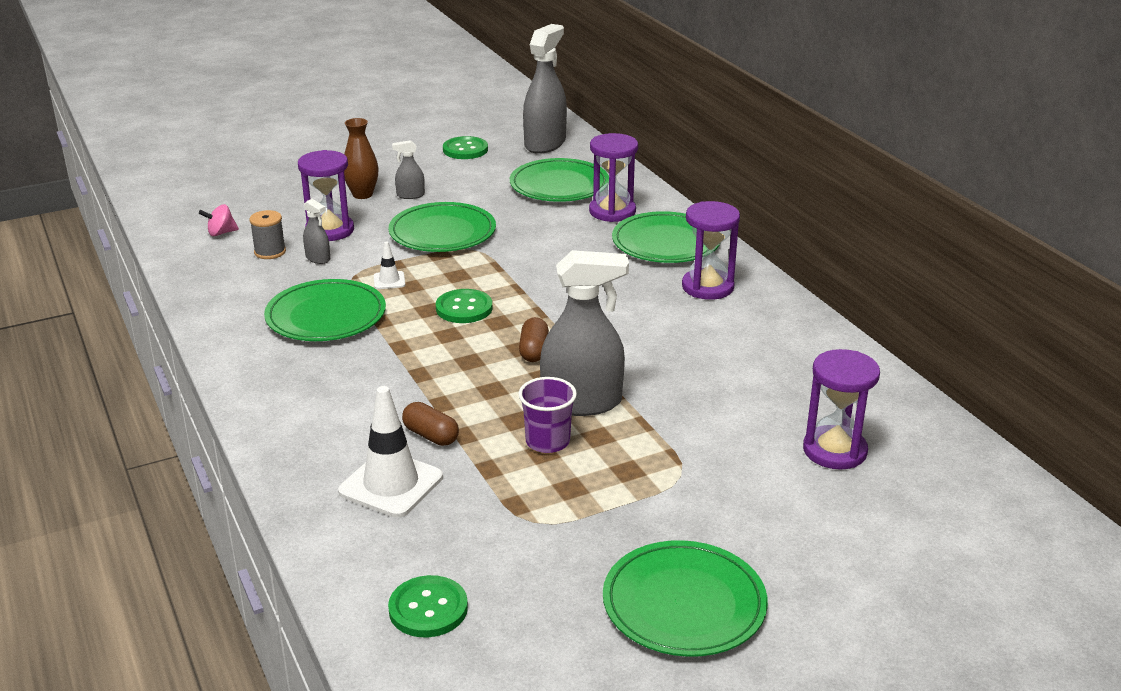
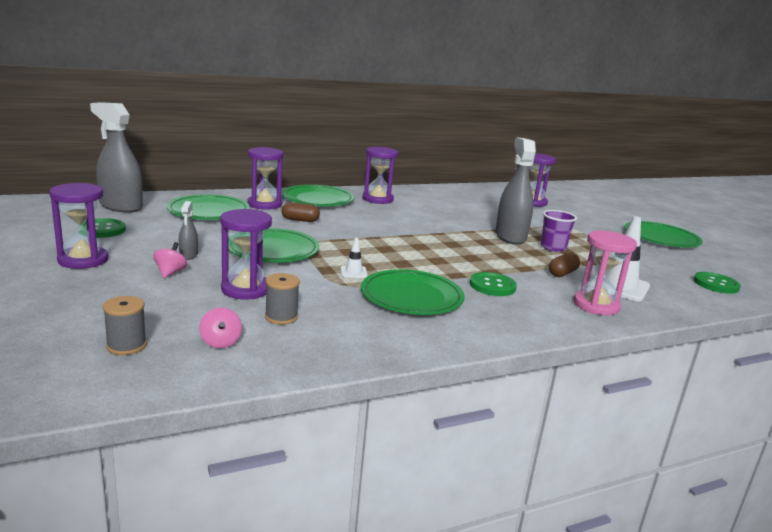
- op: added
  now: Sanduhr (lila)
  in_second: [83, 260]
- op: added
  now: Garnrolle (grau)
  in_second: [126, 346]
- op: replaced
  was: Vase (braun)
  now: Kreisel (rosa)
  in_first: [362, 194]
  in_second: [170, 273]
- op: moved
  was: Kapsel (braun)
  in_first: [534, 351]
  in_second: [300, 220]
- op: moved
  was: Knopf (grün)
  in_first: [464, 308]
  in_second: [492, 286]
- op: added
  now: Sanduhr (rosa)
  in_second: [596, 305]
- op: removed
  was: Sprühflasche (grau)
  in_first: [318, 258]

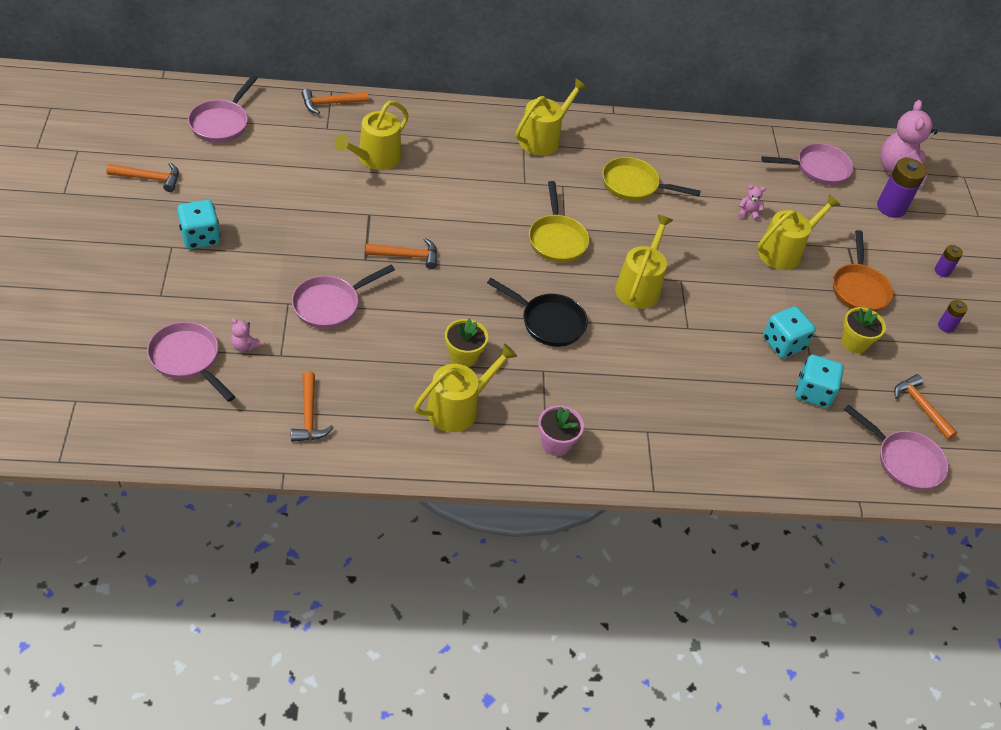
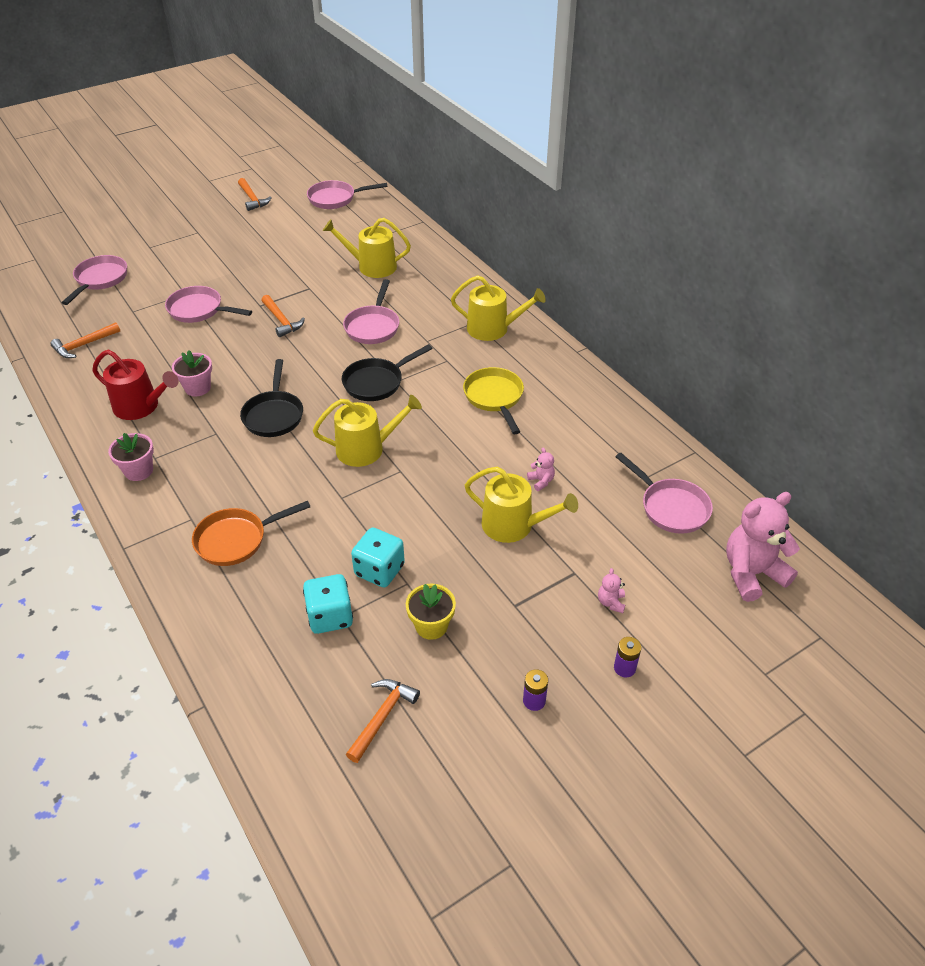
- op: recoloured
  was: Gießkanne (gelb)
  now: Gießkanne (rot)
  in_first: [458, 408]
  in_second: [141, 406]
- op: recoloured
  was: Blumentopf (gelb)
  now: Blumentopf (rosa)
  in_first: [463, 356]
  in_second: [198, 388]
- op: moved
  was: Pfanne (orange)
  in_first: [859, 289]
  in_second: [236, 540]
- op: recoloured
  was: Pfanne (gelb)
  now: Pfanne (schwarz)
  in_first: [557, 239]
  in_second: [377, 382]
- op: moved
  was: Pfanne (rosa)
  in_first: [904, 461]
  in_second: [373, 326]
- op: moved
  was: Teddybär (rosa)
  in_first: [244, 346]
  in_second: [611, 602]
- op: removed
  was: Spielwürfel (türkis)
  in_first: [200, 237]
- op: removed
  was: Hammer (orange)
  in_first: [330, 104]
- op: removed
  was: Batterie (lila)
  in_first: [891, 207]

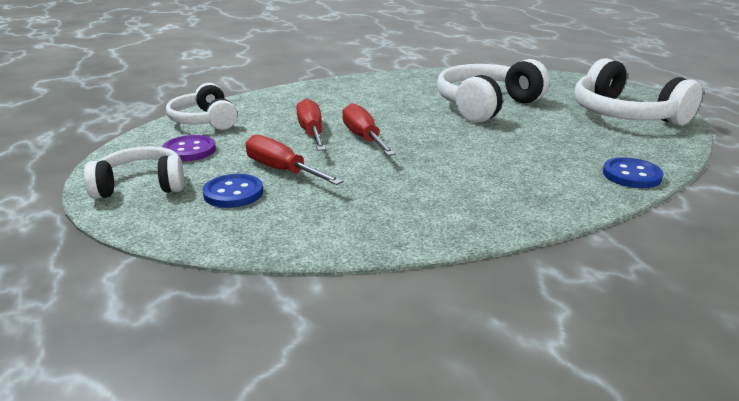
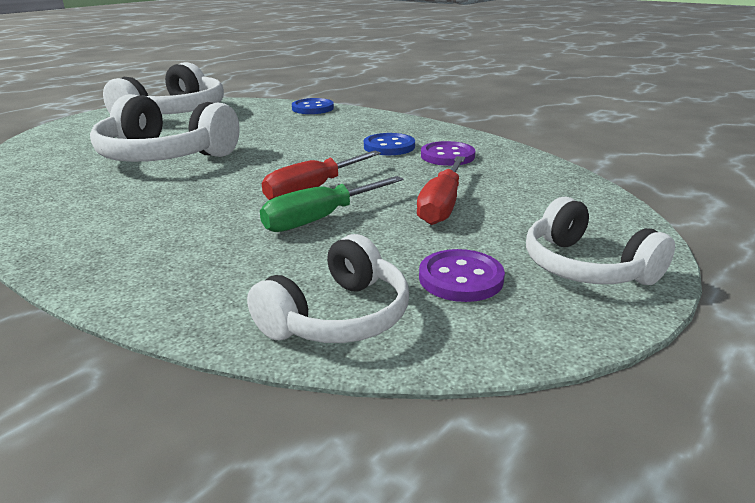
- op: recoloured
  was: Schraubenzieher (rot)
  now: Schraubenzieher (grün)
  in_first: [311, 133]
  in_second: [321, 219]
- op: moved
  was: Knopf (blau)
  in_first: [233, 193]
  in_second: [389, 146]
- op: added
  now: Knopf (lila)
  in_second: [447, 156]

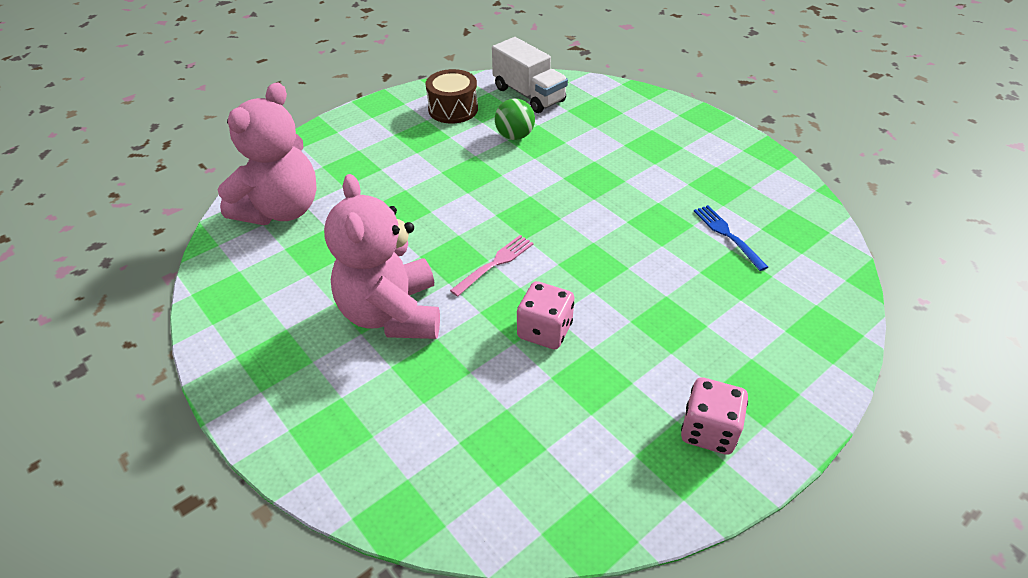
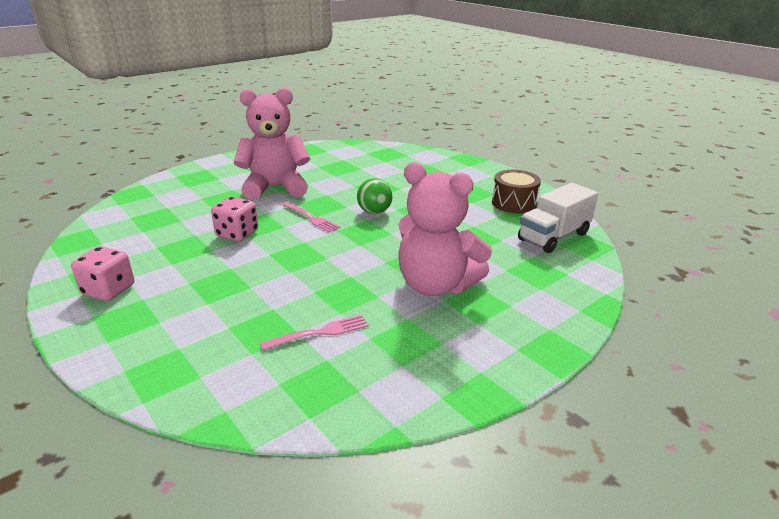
- op: recoloured
  was: Gabel (blau)
  now: Gabel (rosa)
  in_first: [727, 235]
  in_second: [320, 333]
- op: moved
  was: Ball (grün)
  in_first: [514, 136]
  in_second: [374, 212]
- op: moved
  was: Teddybär (rosa)
  in_first: [281, 210]
  in_second: [436, 285]

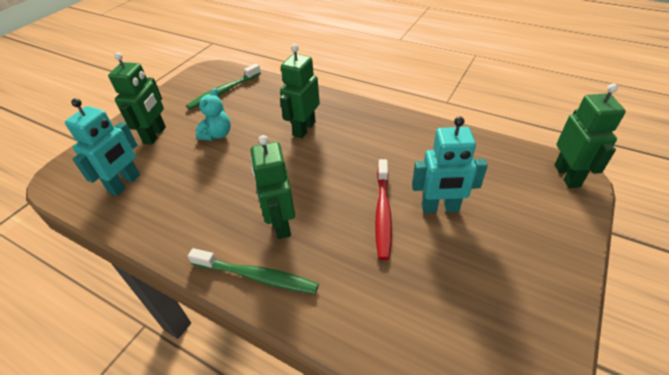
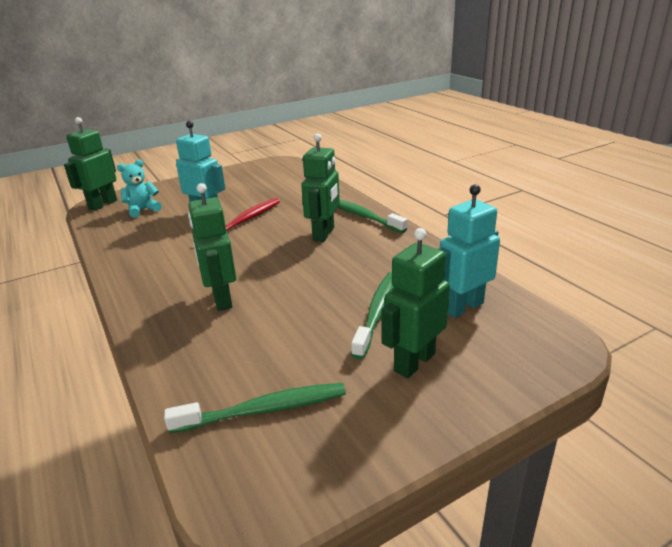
- op: moved
  was: Teddybär (türkis)
  in_first: [217, 135]
  in_second: [142, 210]
- op: turned
  was: Roboter (grün)
  in_first: [304, 129]
  in_second: [221, 299]
  clockwise: 105
- op: added
  now: Zahnbürste (grün)
  in_second: [377, 312]

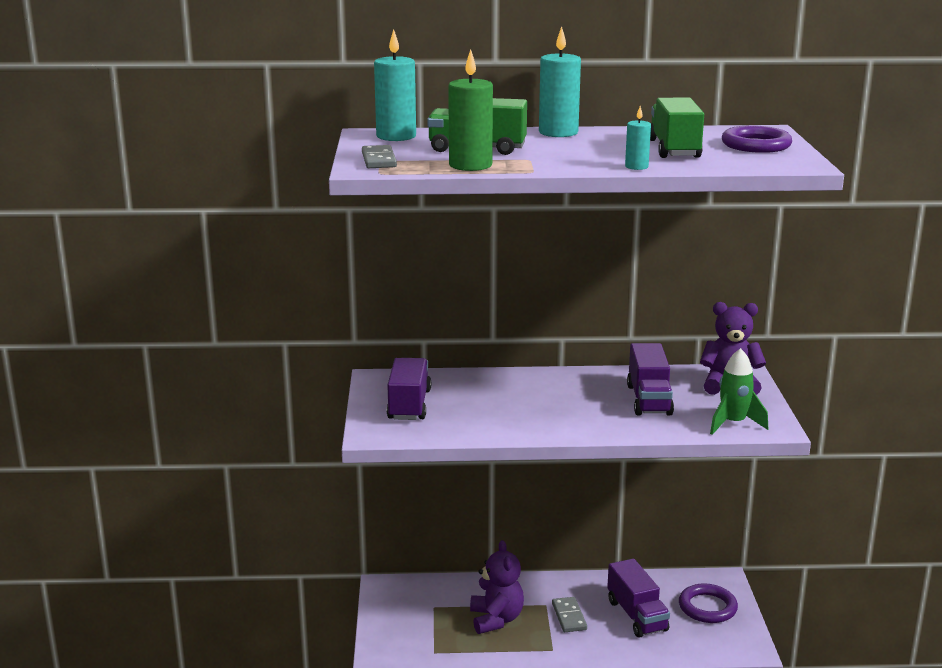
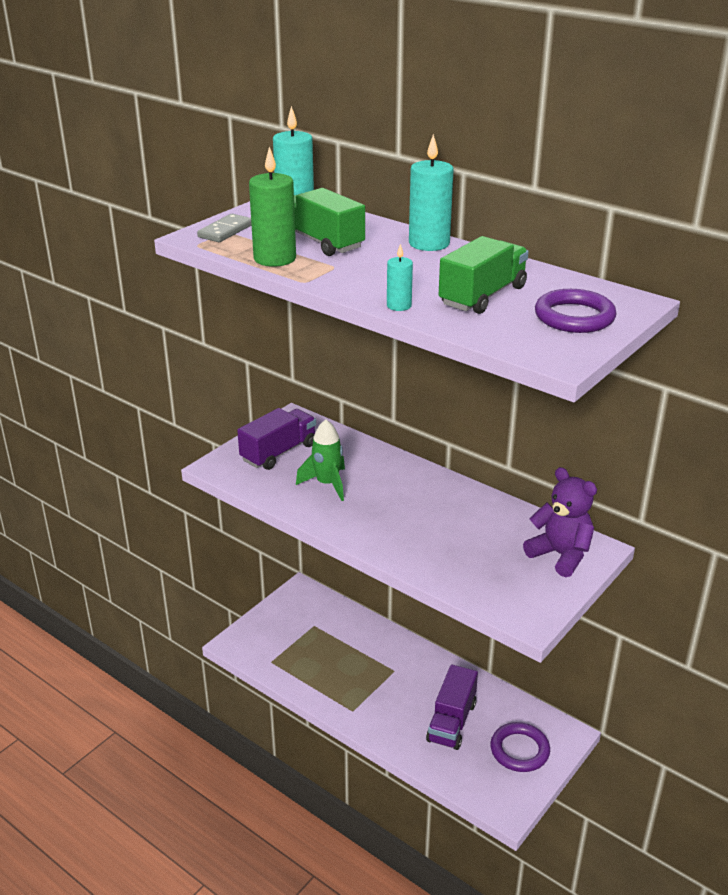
- op: moved
  was: Rakete (grün)
  in_first: [733, 423]
  in_second: [327, 484]
- op: removed
  was: Teddybär (lila)
  in_first: [496, 619]
- op: removed
  was: Dominostein (grau)
  in_first: [569, 616]
- op: removed
  was: Lastwagen (lila)
  in_first: [648, 400]

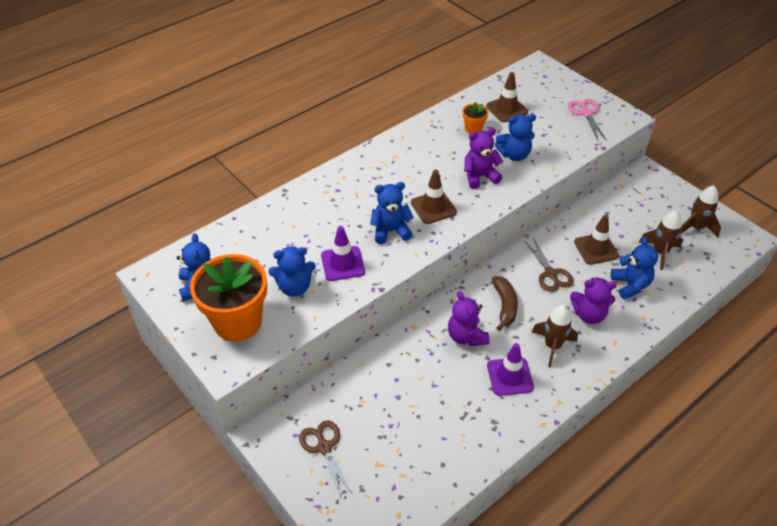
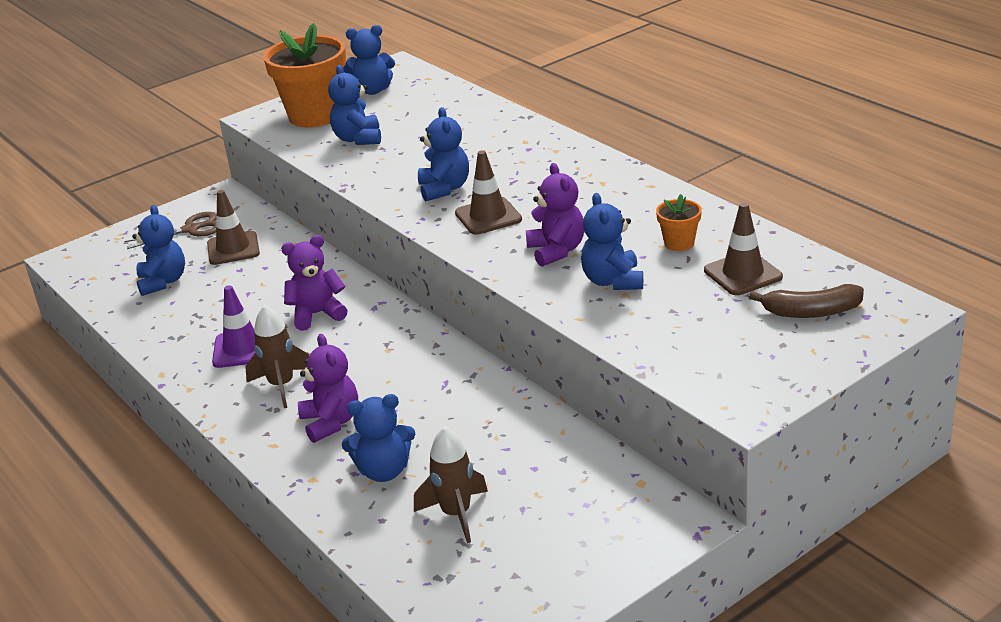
- op: added
  now: Teddybär (blau)
  in_second: [163, 282]
- op: moved
  was: Leitkegel (braun)
  in_first: [596, 249]
  in_second: [233, 248]
- op: turned
  was: Teddybär (lila)
  in_first: [589, 315]
  in_second: [331, 422]
  clockwise: 150
- op: moved
  was: Banane (braun)
  in_first: [504, 306]
  in_second: [811, 312]
- op: removed
  was: Leitkegel (lila)
  in_first: [342, 263]
- op: removed
  was: Schere (braun)
  in_first: [550, 273]
- op: removed
  was: Schere (rosa)
  in_first: [586, 113]
- op: removed
  was: Rakete (braun)
  in_first: [696, 227]

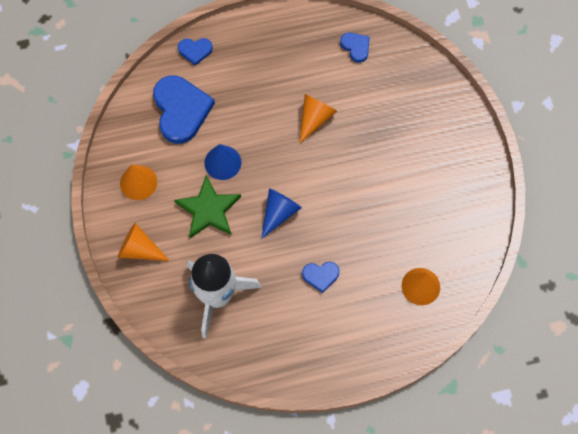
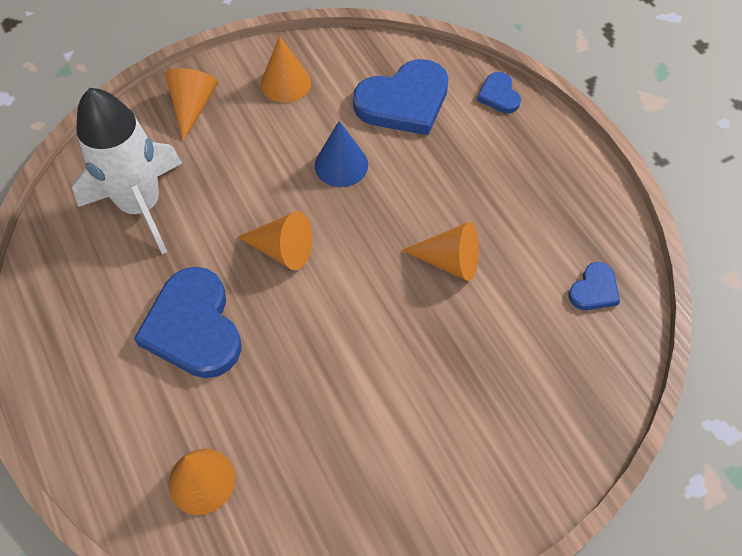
- op: resized
  was: Herz (blau)
  in_first: [320, 275]
  in_second: [194, 327]
  ratio: 2.03
- op: recoloured
  was: Kegel (blau)
  now: Kegel (orange)
  in_first: [279, 213]
  in_second: [282, 250]
- op: removed
  was: Stern (grün)
  in_first: [208, 209]

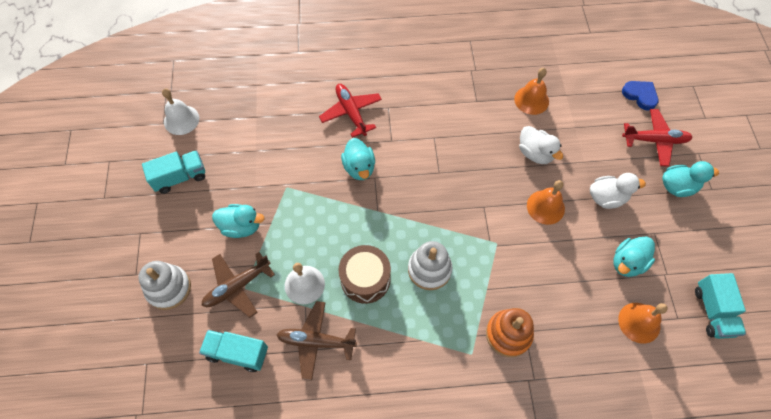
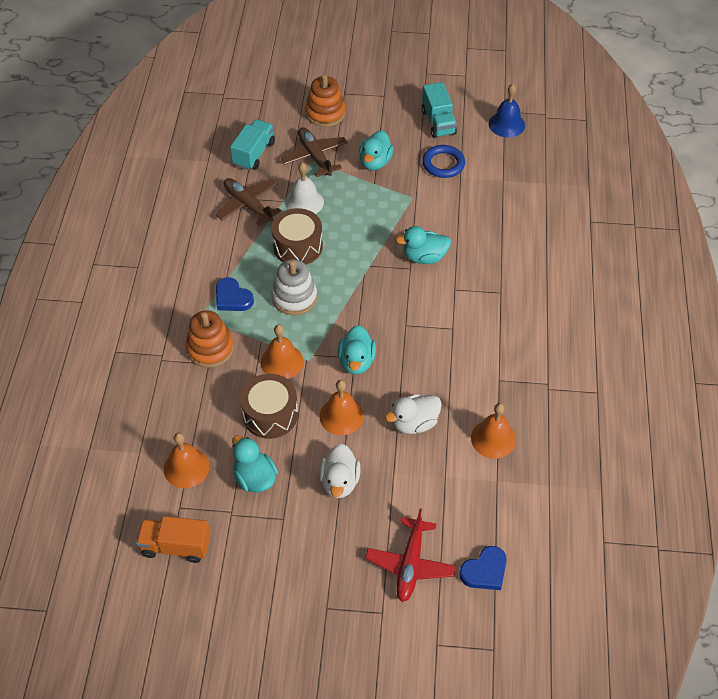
- op: recoloured
  was: Lastwagen (türkis)
  now: Lastwagen (orange)
  in_first: [713, 311]
  in_second: [176, 546]
- op: turned
  was: Flugzeug (braun)
  in_first: [316, 341]
  in_second: [248, 205]
  clockwise: -60
- op: added
  now: Herz (blau)
  in_second: [232, 298]
- op: added
  now: Trommel (braun)
  in_second: [270, 414]
- op: added
  now: Glocke (orange)
  in_second: [282, 361]
- op: recoloured
  was: Stapelspielzeug (weiß)
  now: Stapelspielzeug (orange)
  in_first: [169, 288]
  in_second: [325, 113]
- op: moved
  was: Ente (türkis)
  in_first: [677, 186]
  in_second: [356, 361]
- op: added
  now: Ring (blau)
  in_second: [443, 164]
- op: recoloured
  was: Glocke (weiß)
  now: Glocke (blau)
  in_first: [181, 120]
  in_second: [506, 124]
- op: removed
  was: Flugzeug (rot)
  in_first: [351, 112]

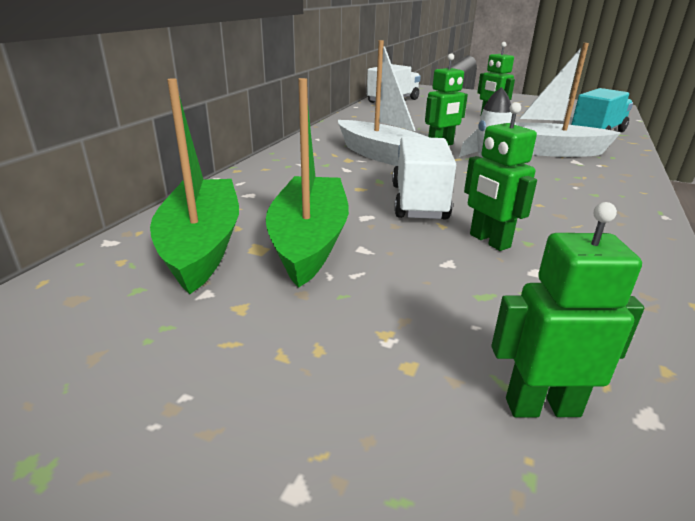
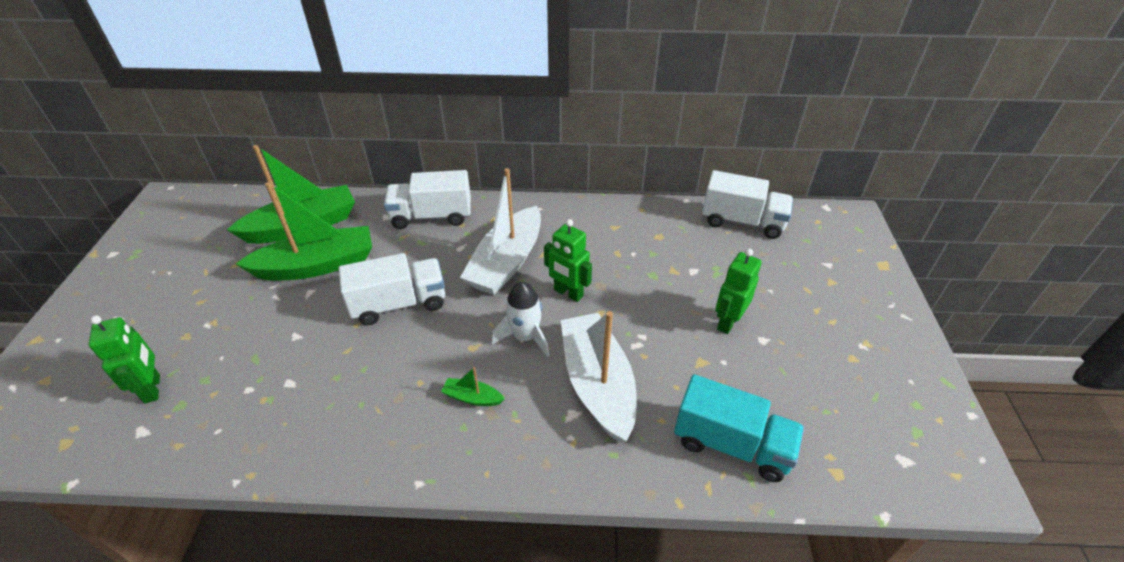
- op: added
  now: Lastwagen (weiß)
  in_second: [431, 216]
- op: added
  now: Boot (grün)
  in_second: [472, 397]
- op: removed
  was: Roboter (grün)
  in_first: [489, 241]

